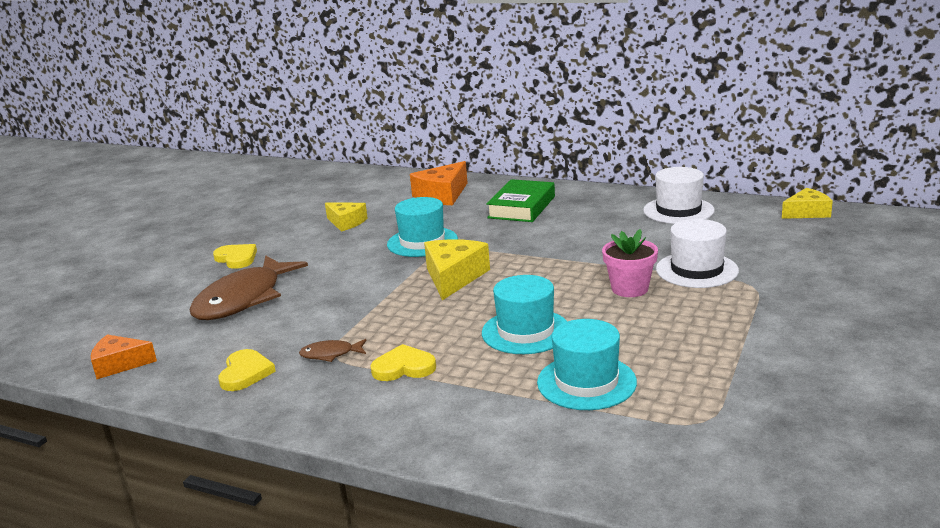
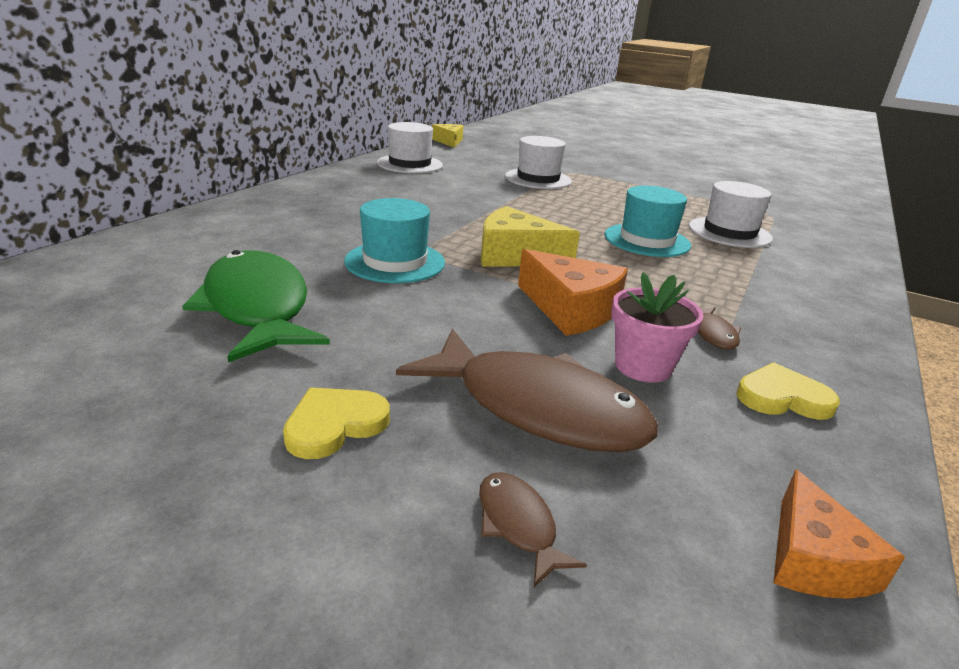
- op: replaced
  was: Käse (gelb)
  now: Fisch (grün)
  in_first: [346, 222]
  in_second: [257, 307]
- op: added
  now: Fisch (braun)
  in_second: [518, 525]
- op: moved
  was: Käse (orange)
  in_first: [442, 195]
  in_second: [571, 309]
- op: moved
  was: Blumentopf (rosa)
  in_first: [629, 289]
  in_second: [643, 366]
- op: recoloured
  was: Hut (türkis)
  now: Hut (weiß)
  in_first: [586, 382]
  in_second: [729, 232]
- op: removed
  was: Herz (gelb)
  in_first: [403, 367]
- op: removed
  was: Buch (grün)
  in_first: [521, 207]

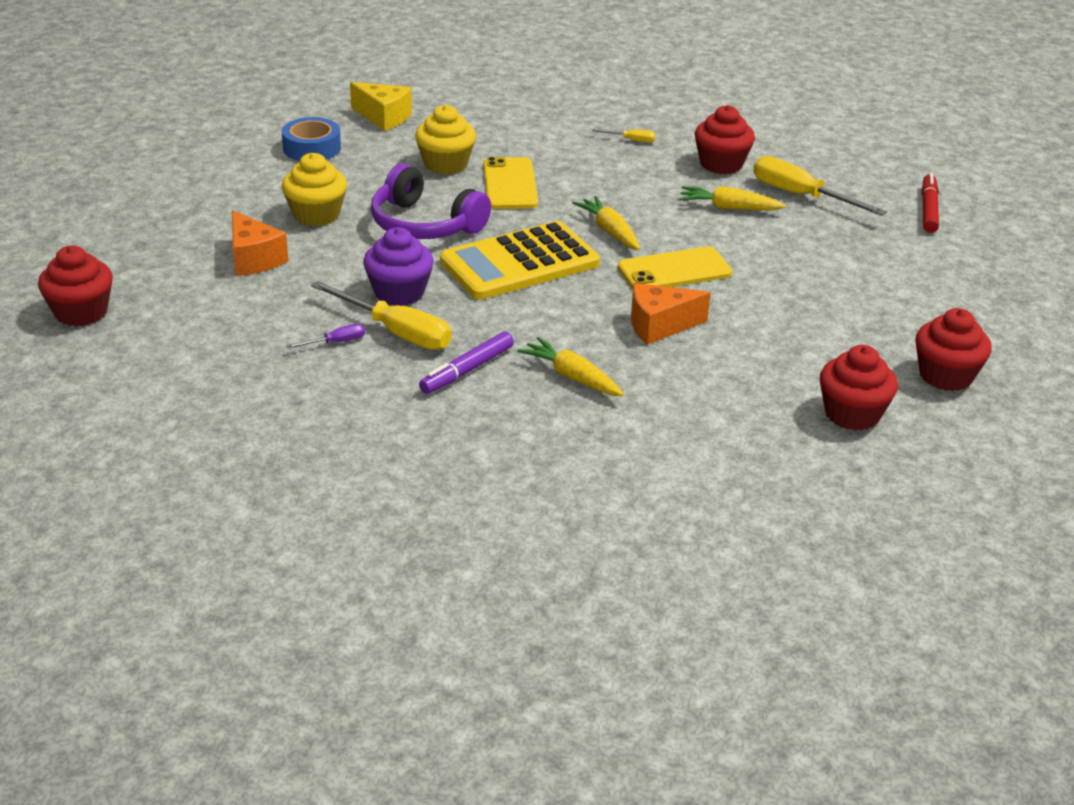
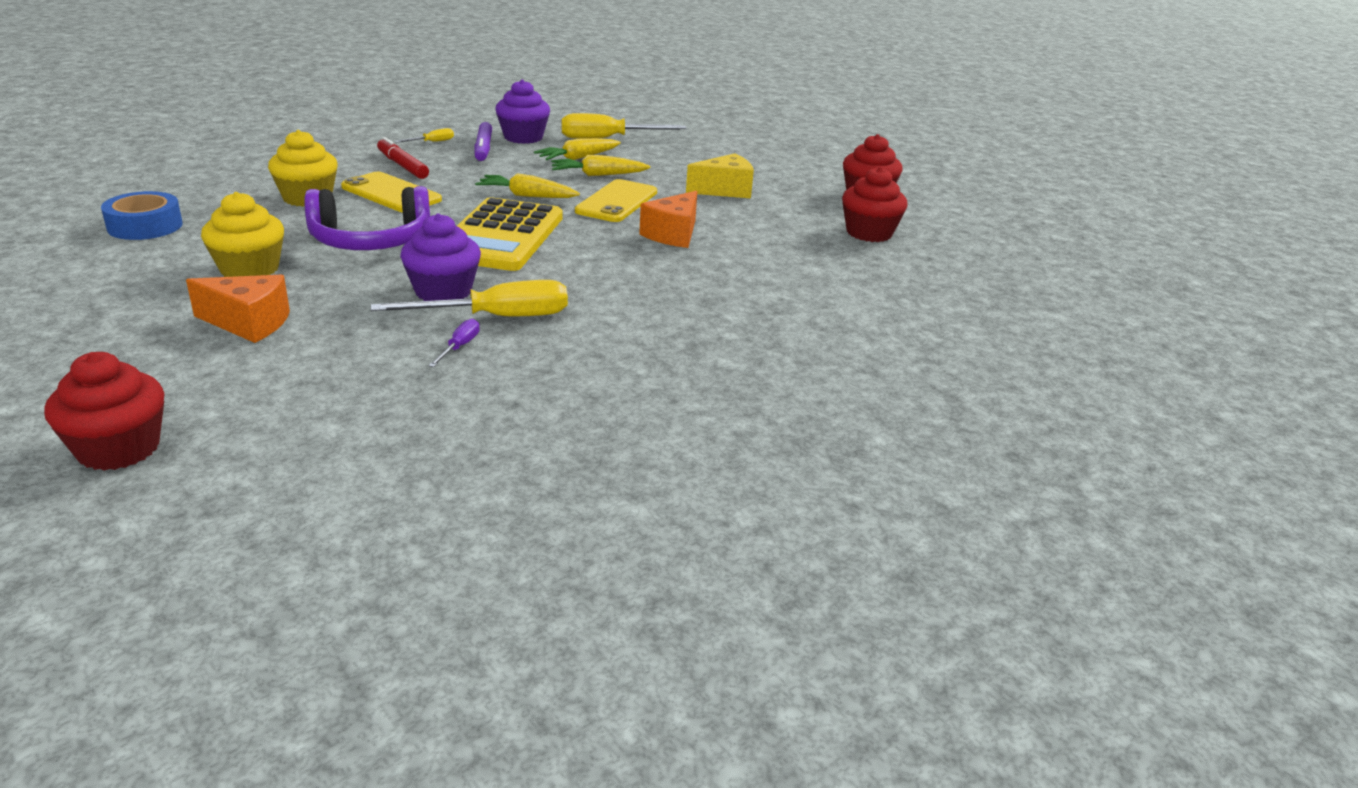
- op: moved
  was: Filzstift (rot)
  in_first: [928, 210]
  in_second: [402, 165]
- op: moved
  was: Filzstift (lila)
  in_first: [467, 370]
  in_second: [483, 148]
- op: recoloured
  was: Muffin (rot)
  now: Muffin (lila)
  in_first: [721, 164]
  in_second: [523, 137]
- op: moved
  was: Karotte (gelb)
  in_first: [571, 377]
  in_second: [597, 175]
- op: moved
  was: Käse (gelb)
  in_first: [384, 117]
  in_second: [725, 190]

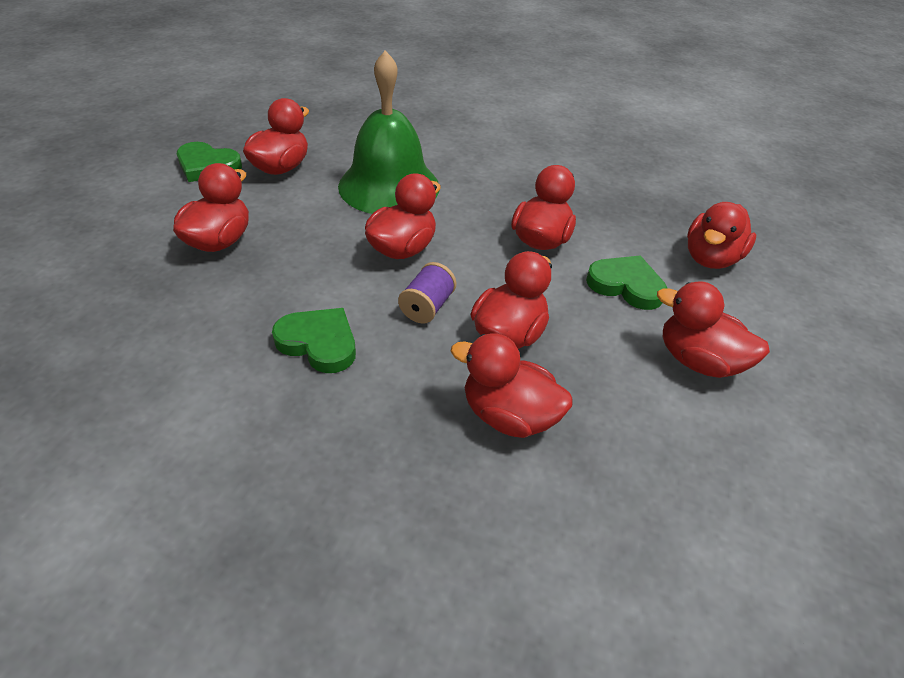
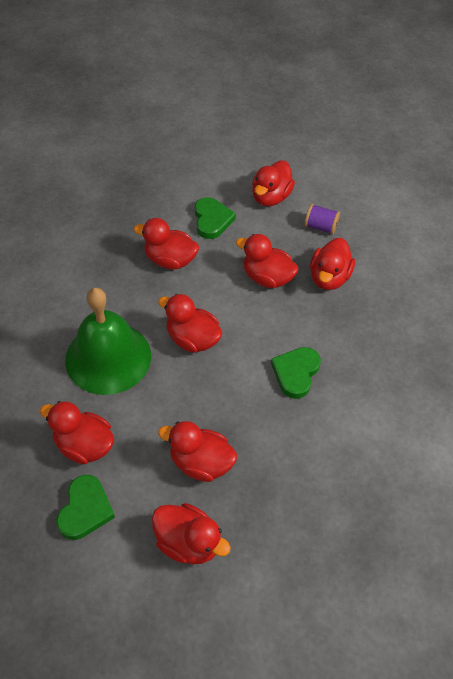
- op: moved
  was: Ente (rot)
  in_first: [710, 258]
  in_second: [188, 542]
- op: turned
  was: Herz (grün)
  in_first: [626, 285]
  in_second: [212, 220]
  clockwise: 150
- op: moved
  was: Garnrolle (lila)
  in_first: [427, 307]
  in_second: [320, 227]

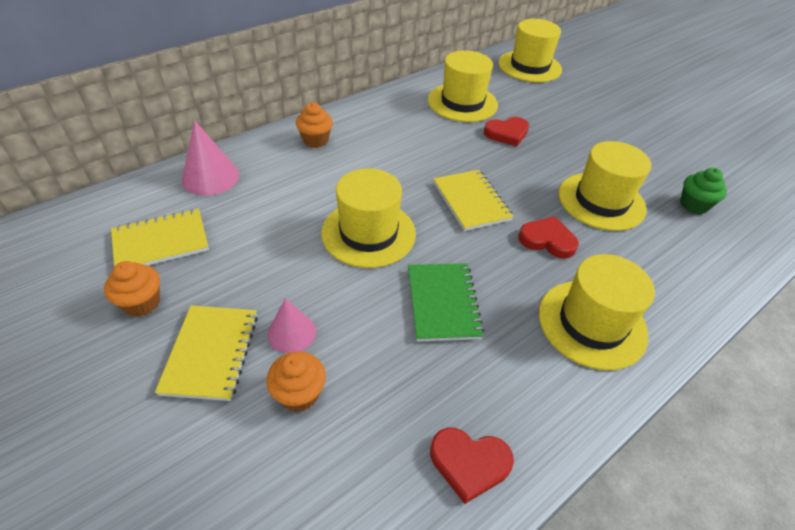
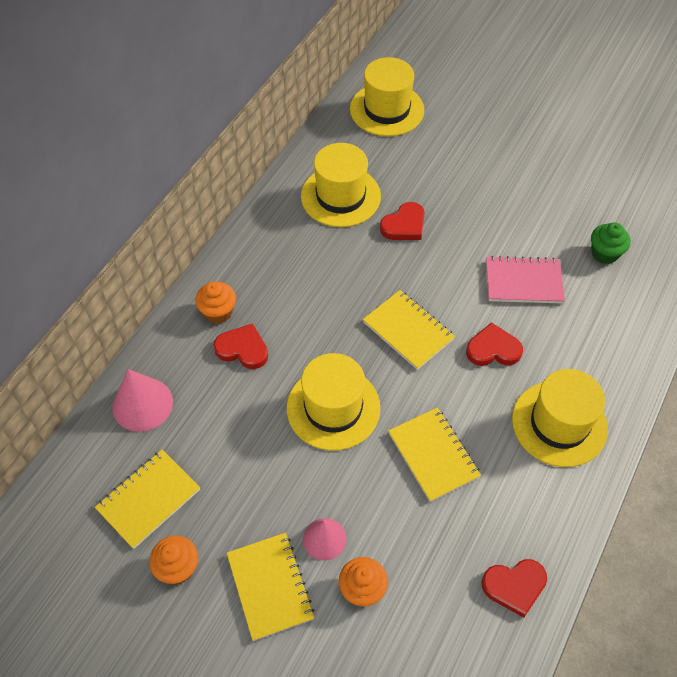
- op: added
  now: Herz (rot)
  in_second: [243, 349]
- op: recoloured
  was: Notizbuch (grün)
  now: Notizbuch (gelb)
  in_first: [443, 303]
  in_second: [433, 455]
- op: replaced
  was: Hut (gelb)
  now: Notizbuch (rosa)
  in_first: [601, 201]
  in_second: [523, 282]

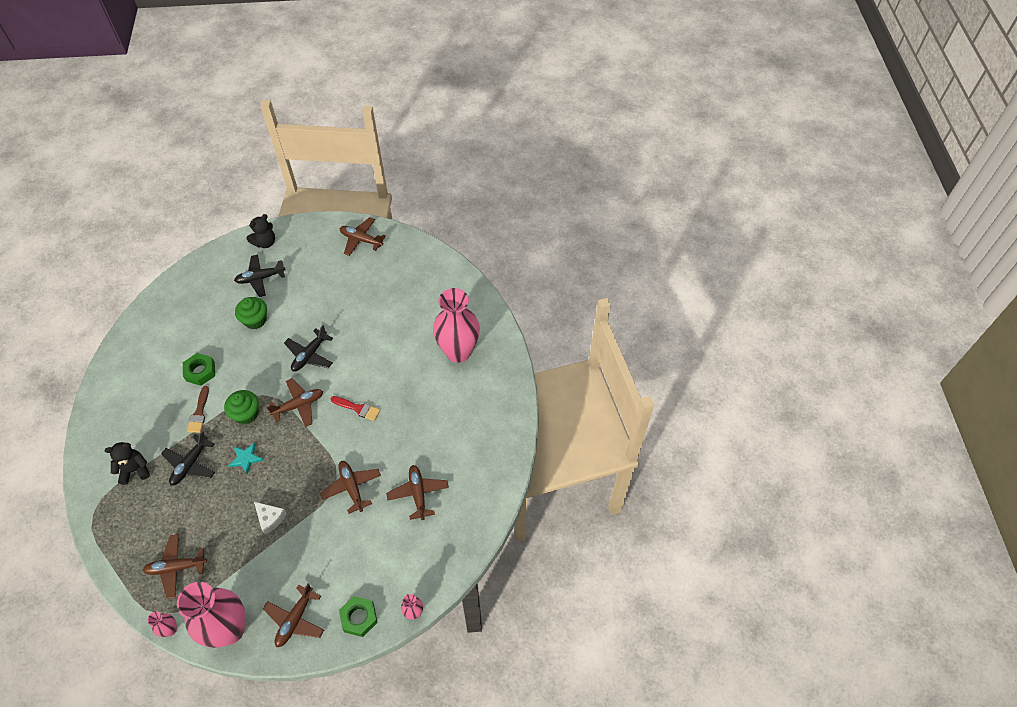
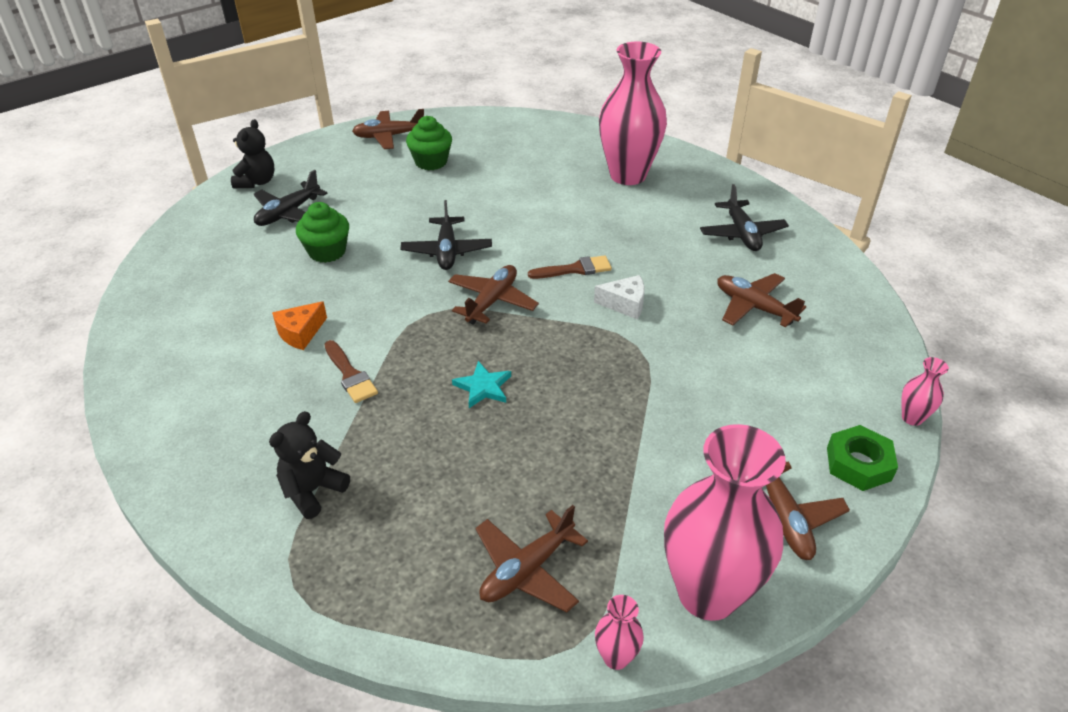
- op: replaced
  was: Sechskantmutter (grün)
  now: Käse (orange)
  in_first: [200, 371]
  in_second: [300, 333]
- op: moved
  was: Muffin (grün)
  in_first: [246, 414]
  in_second: [431, 162]
- op: recoloured
  was: Pinsel (rot)
  now: Pinsel (braun)
  in_first: [358, 408]
  in_second: [575, 269]
- op: moved
  was: Käse (weiß)
  in_first: [270, 519]
  in_second: [625, 304]
- op: moved
  was: Flugzeug (schwarz)
  in_first: [190, 464]
  in_second: [742, 233]
- op: removed
  was: Flugzeug (braun)
  in_first: [352, 487]

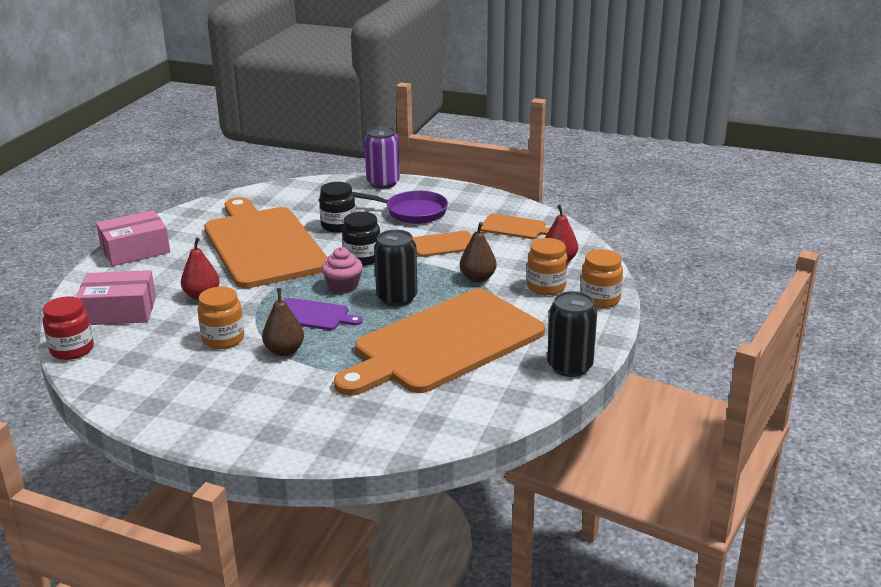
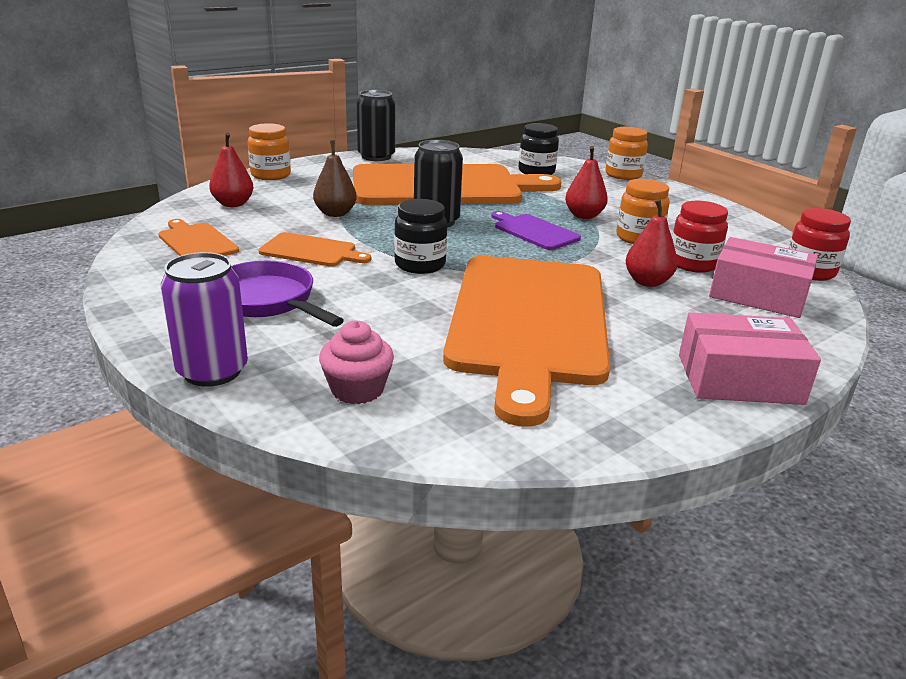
- op: moved
  was: Muffin (rosa)
  in_first: [343, 286]
  in_second: [357, 389]
- op: moved
  was: Einmachglas (schwarz)
  in_first: [338, 226]
  in_second: [536, 171]
- op: recoloured
  was: Birne (braun)
  now: Birne (rot)
  in_first: [284, 351]
  in_second: [584, 216]
- op: moved
  was: Einmachglas (orange)
  in_first: [546, 287]
  in_second: [623, 175]
- op: added
  now: Einmachglas (rot)
  in_second: [692, 264]

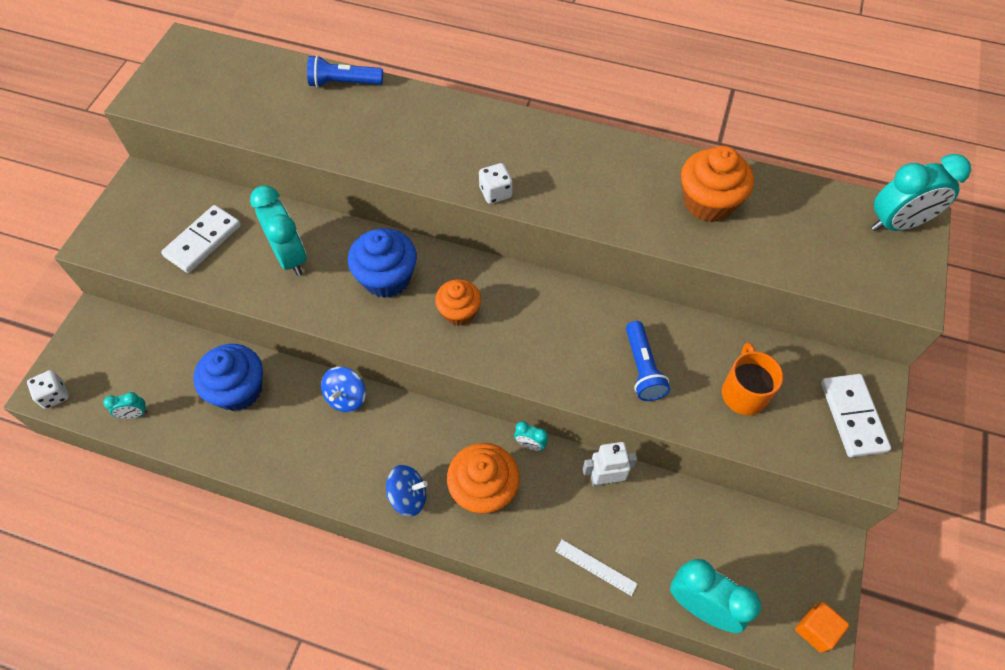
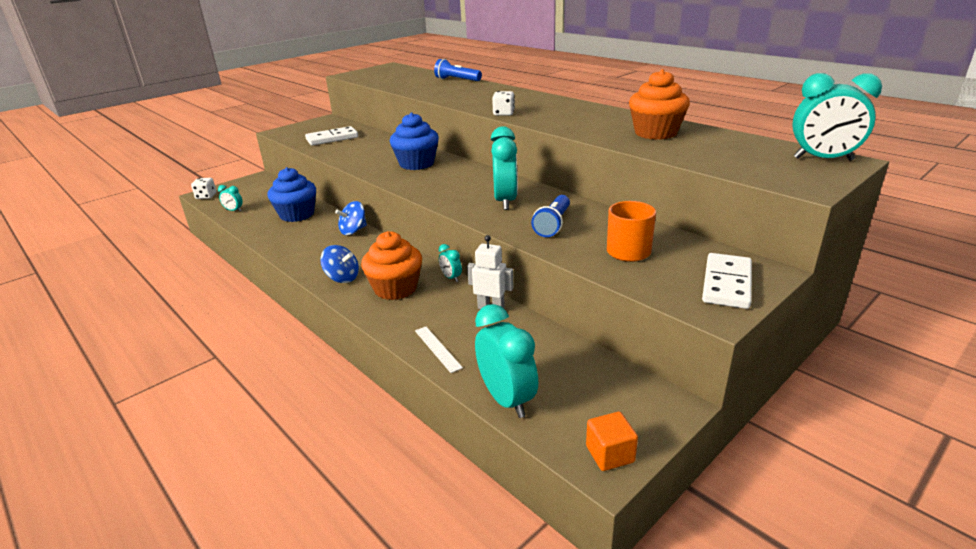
- op: moved
  was: Wecker (türkis)
  in_first: [290, 256]
  in_second: [505, 201]
- op: removed
  was: Muffin (orange)
  in_first: [459, 312]

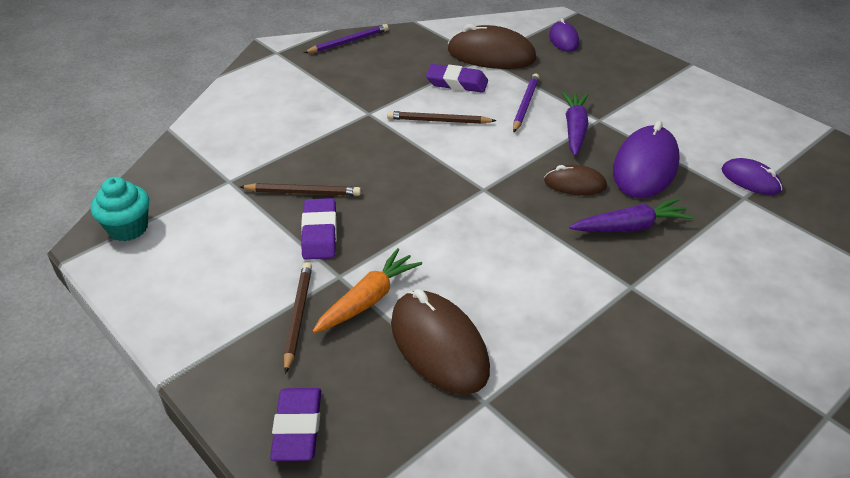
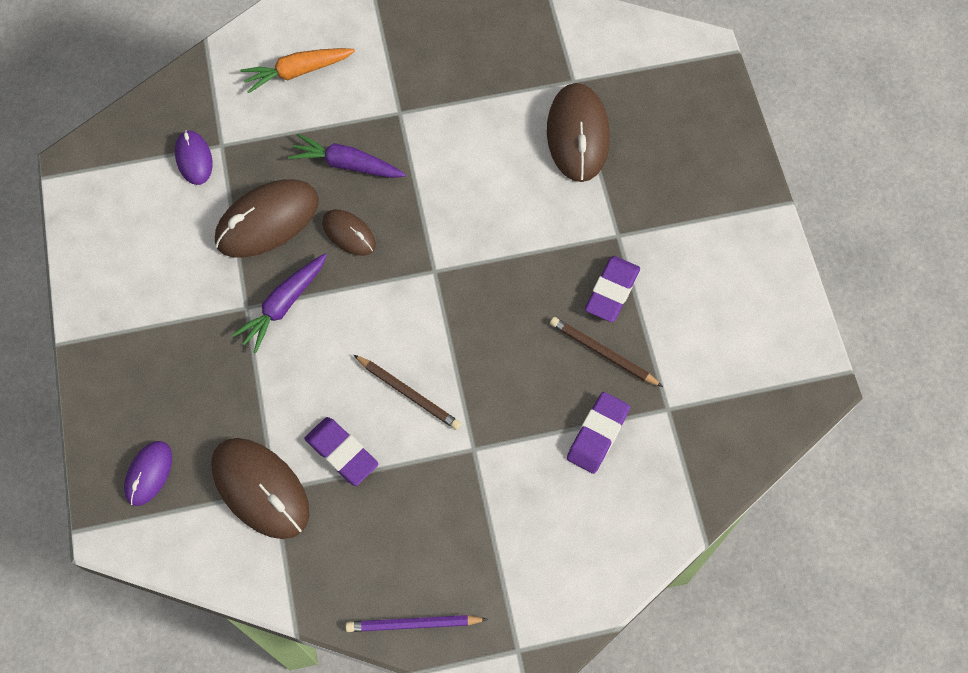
- op: recoloured
  was: Computermaus (lila)
  now: Computermaus (braun)
  in_first: [645, 167]
  in_second: [267, 221]
- op: moved
  was: Karotte (orange)
  in_first: [368, 299]
  in_second: [297, 72]
- op: moved
  was: Radiergummi (lila)
  in_first: [297, 428]
  in_second: [597, 434]
- op: removed
  was: Muffin (türkis)
  in_first: [128, 228]
- op: removed
  was: Bleistift (braun)
  in_first: [298, 316]
- op: removed
  was: Bleistift (lila)
  in_first: [525, 104]

